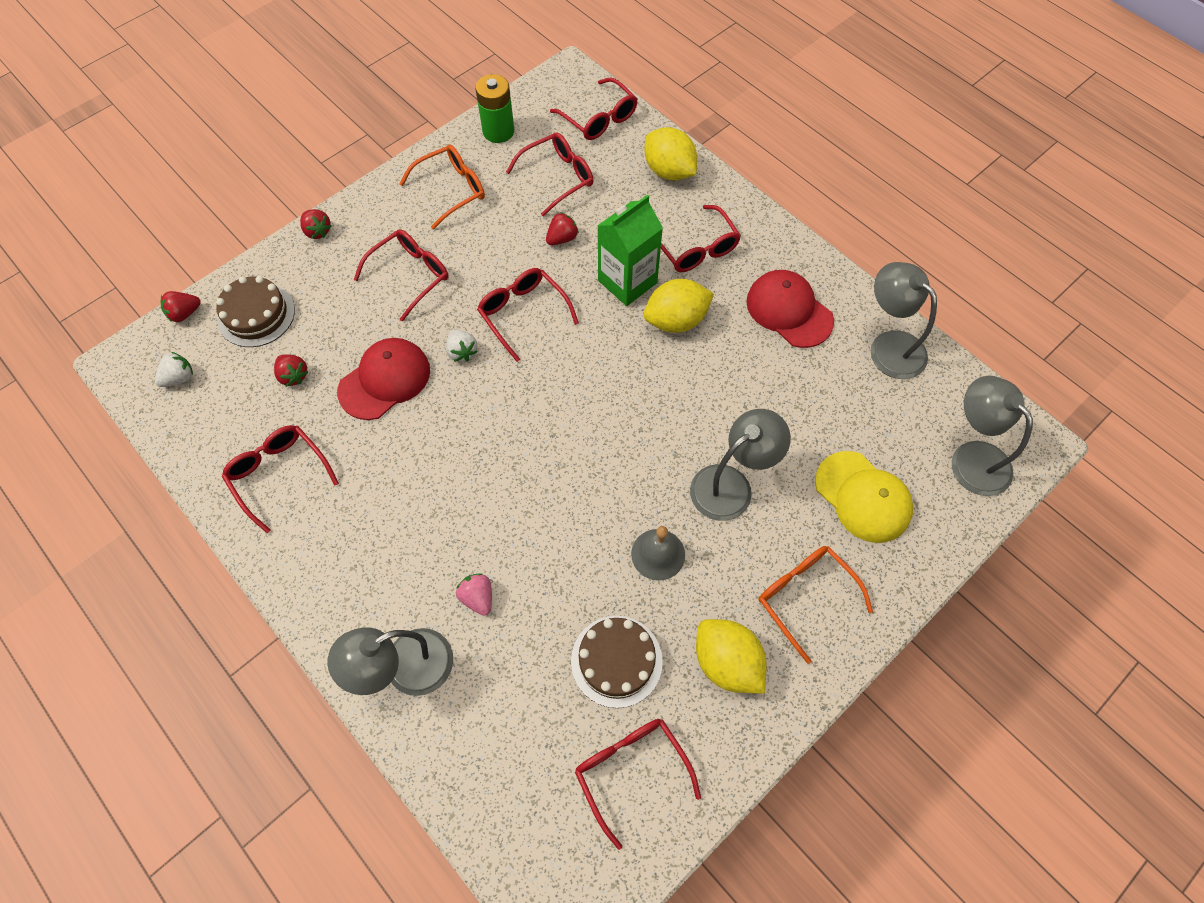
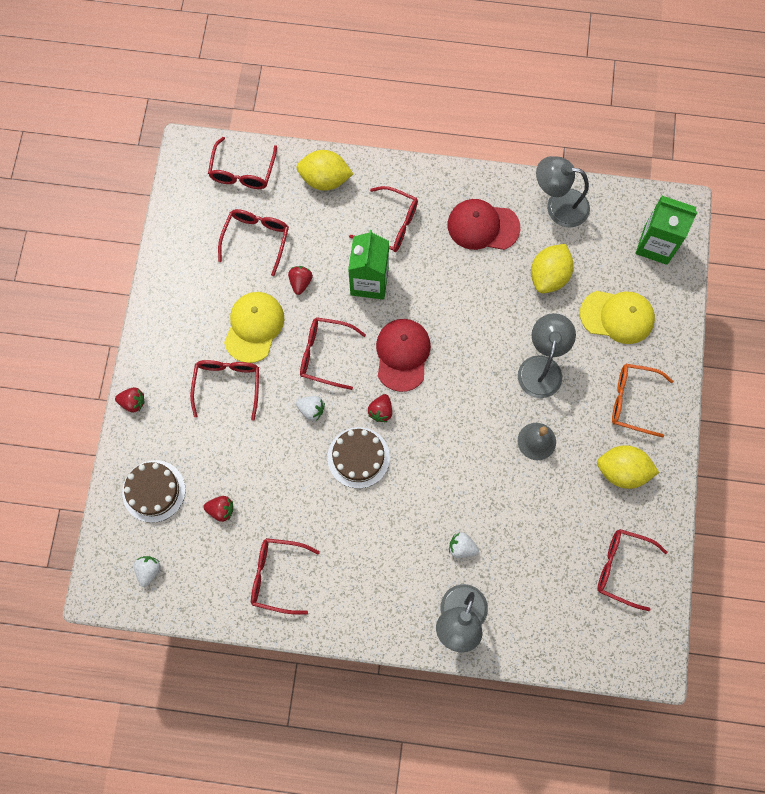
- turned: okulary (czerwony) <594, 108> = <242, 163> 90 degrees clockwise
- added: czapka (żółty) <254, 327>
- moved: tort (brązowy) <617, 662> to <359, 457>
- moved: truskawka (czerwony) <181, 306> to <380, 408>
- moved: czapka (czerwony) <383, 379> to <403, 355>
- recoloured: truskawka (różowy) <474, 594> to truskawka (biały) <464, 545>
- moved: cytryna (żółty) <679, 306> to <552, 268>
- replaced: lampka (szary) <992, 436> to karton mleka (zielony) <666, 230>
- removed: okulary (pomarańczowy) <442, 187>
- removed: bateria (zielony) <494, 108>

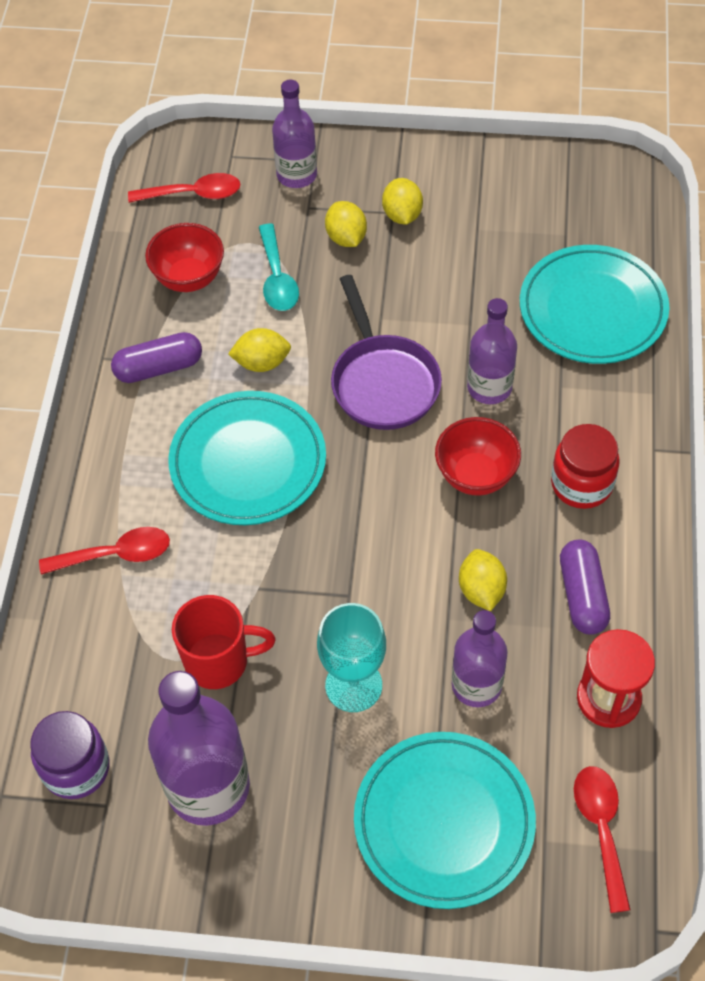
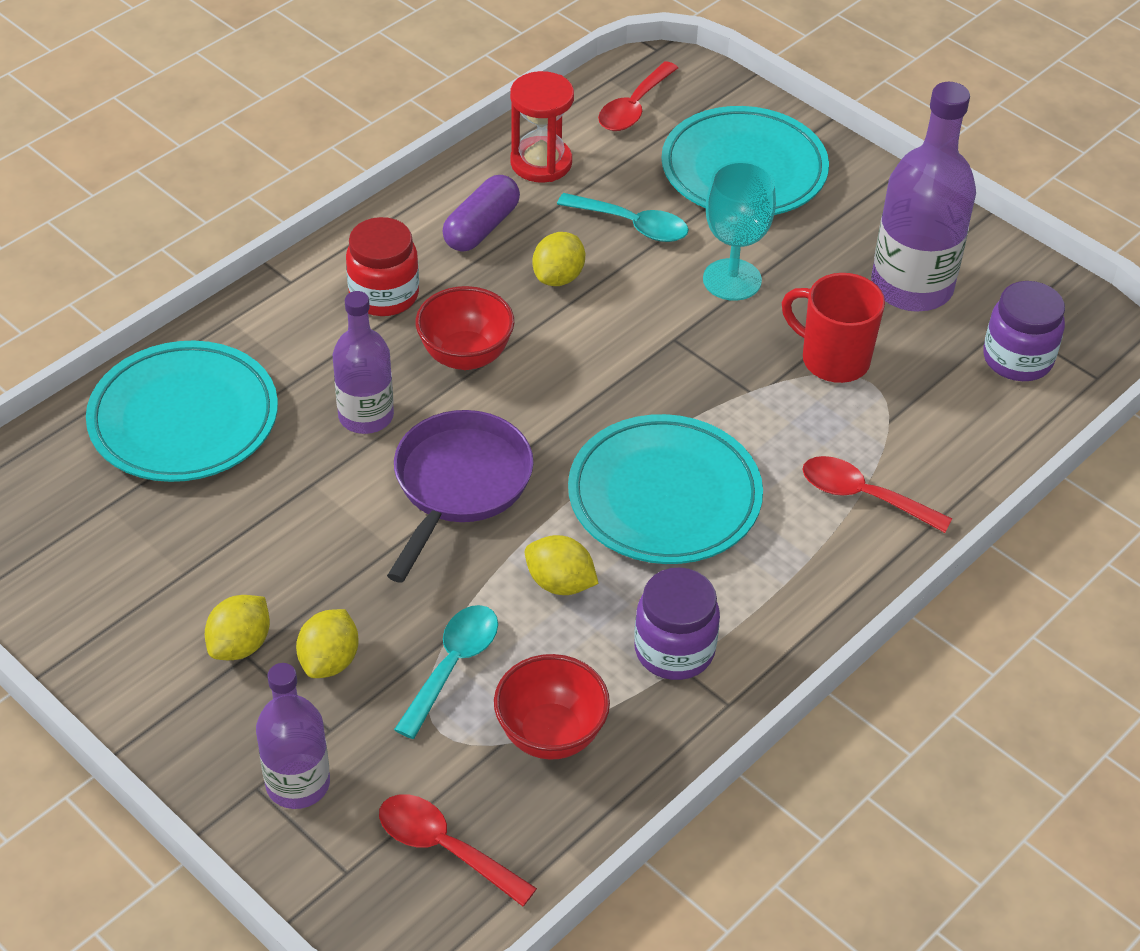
- replaced: butelka (fioletowy) <480, 658> to łyżka (turkusowy) <623, 217>
- replaced: kapsułka (fioletowy) <156, 357> to słoik (fioletowy) <677, 623>

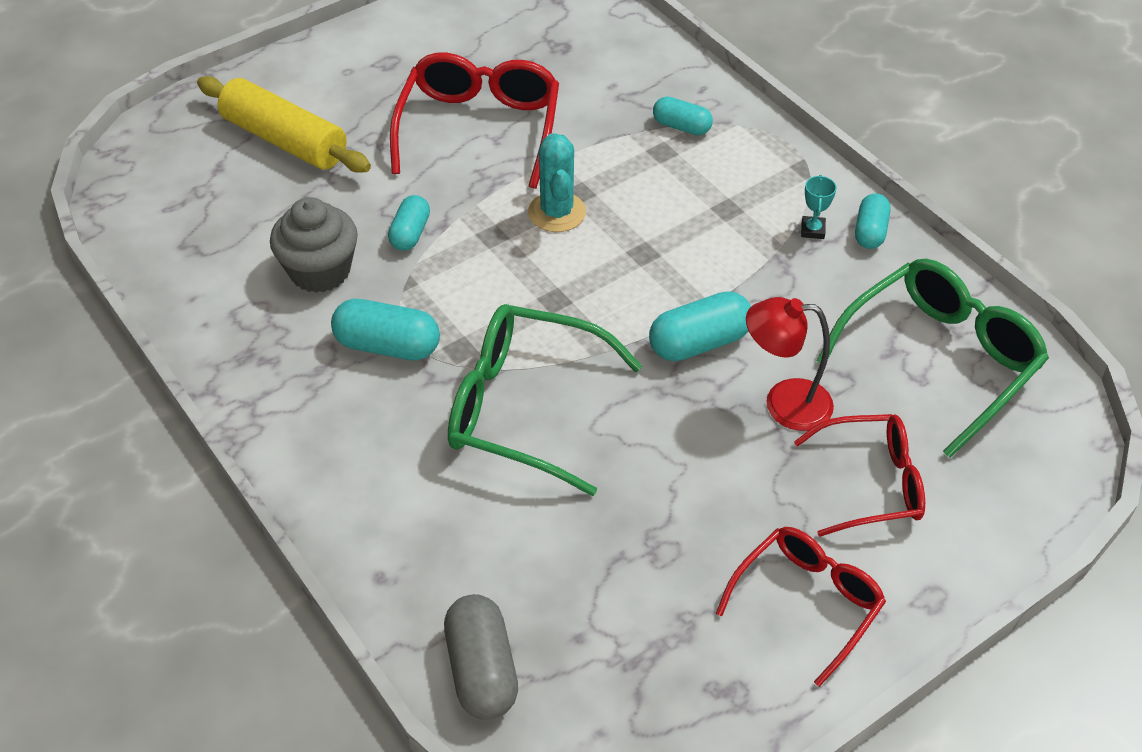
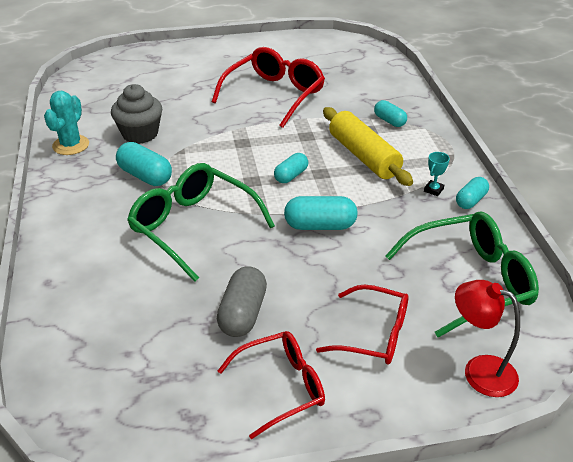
- moved: kaktus (turkusowy) <557, 183> to <66, 123>
- moved: kapsułka (szary) <481, 657> to <242, 301>
- moved: kapsułka (turkusowy) <409, 223> to <291, 168>
- moved: wałek do ciasta (żółty) <284, 124> to <368, 146>
- moved: lampka (czerwony) <790, 364> to <487, 338>

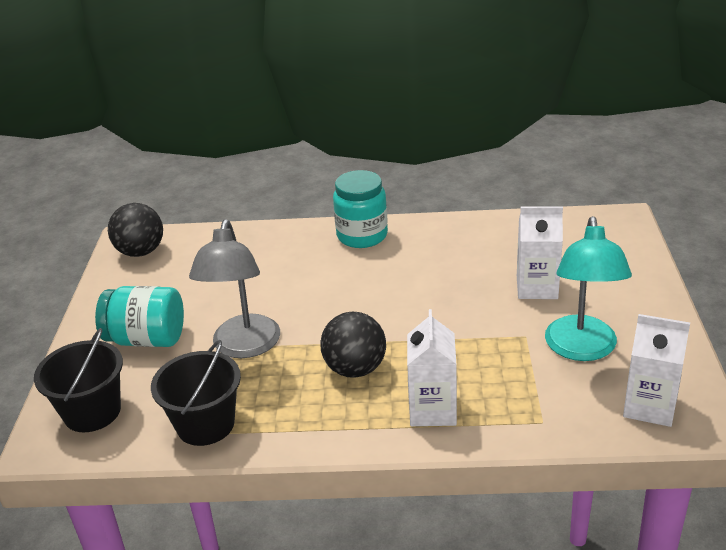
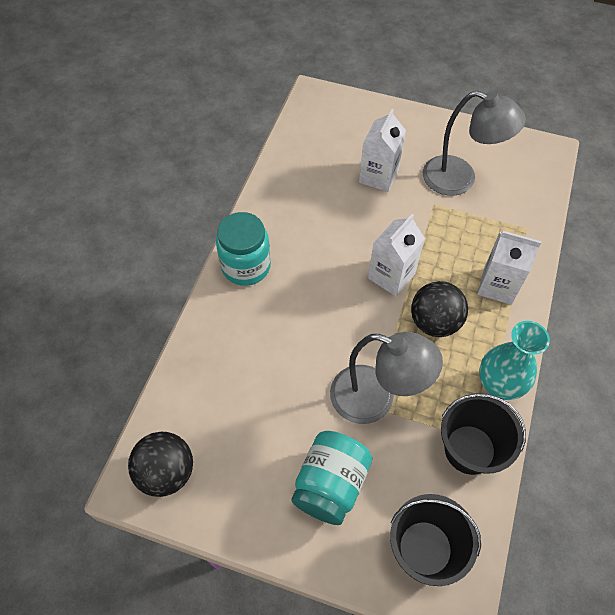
- moved: karton mleka (biały) <656, 370> to <396, 255>
- recoloured: lampka (turkusowy) <588, 288> to lampka (szary) <474, 143>
- added: wazon (turkusowy) <514, 360>

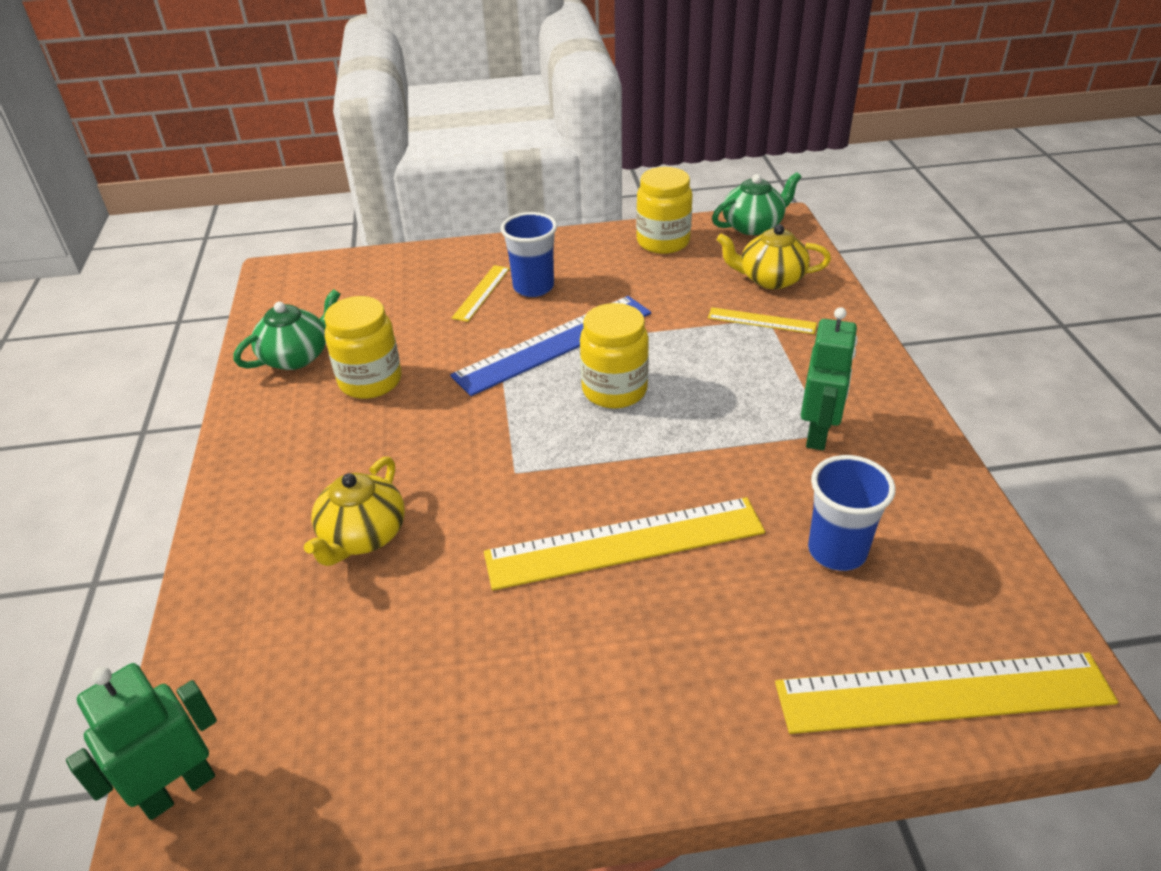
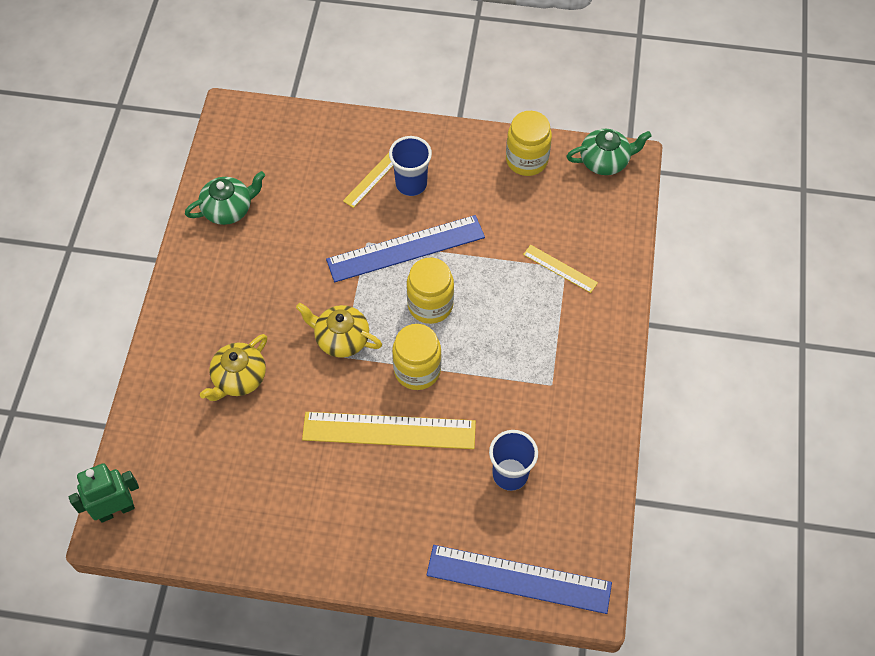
- moved: imbryk (żółty) <774, 256> to <339, 330>
- moved: słoik (żółty) <362, 347> to <417, 357>
- recoloured: linijka (żółty) <946, 693> to linijka (niebieski) <519, 579>
- removed: robot (zielony) <829, 378>

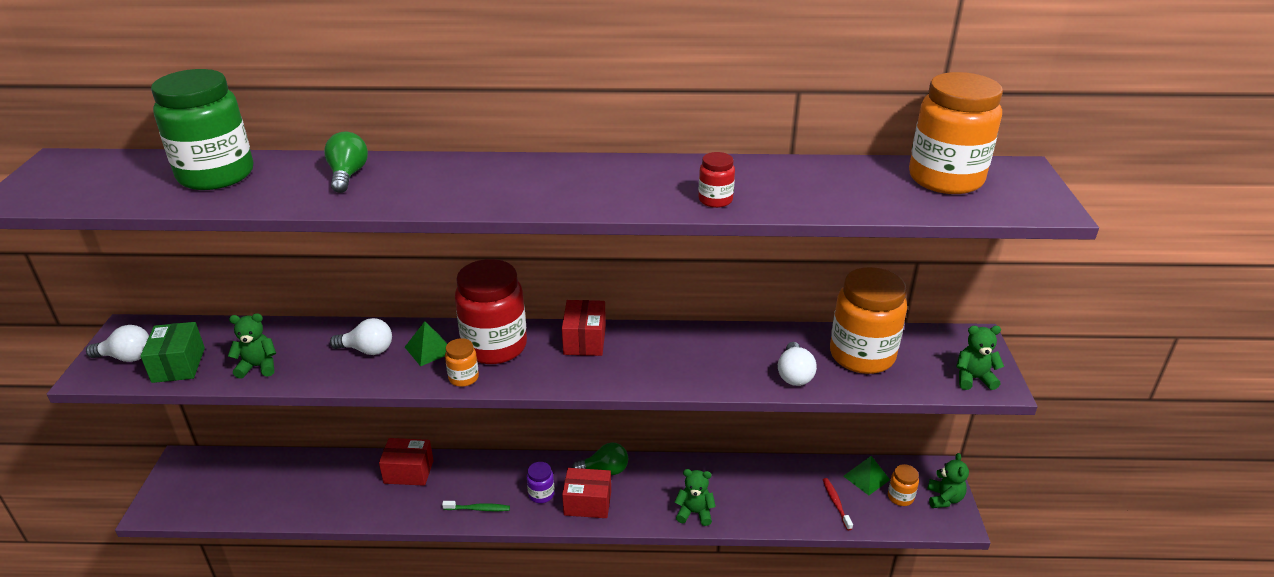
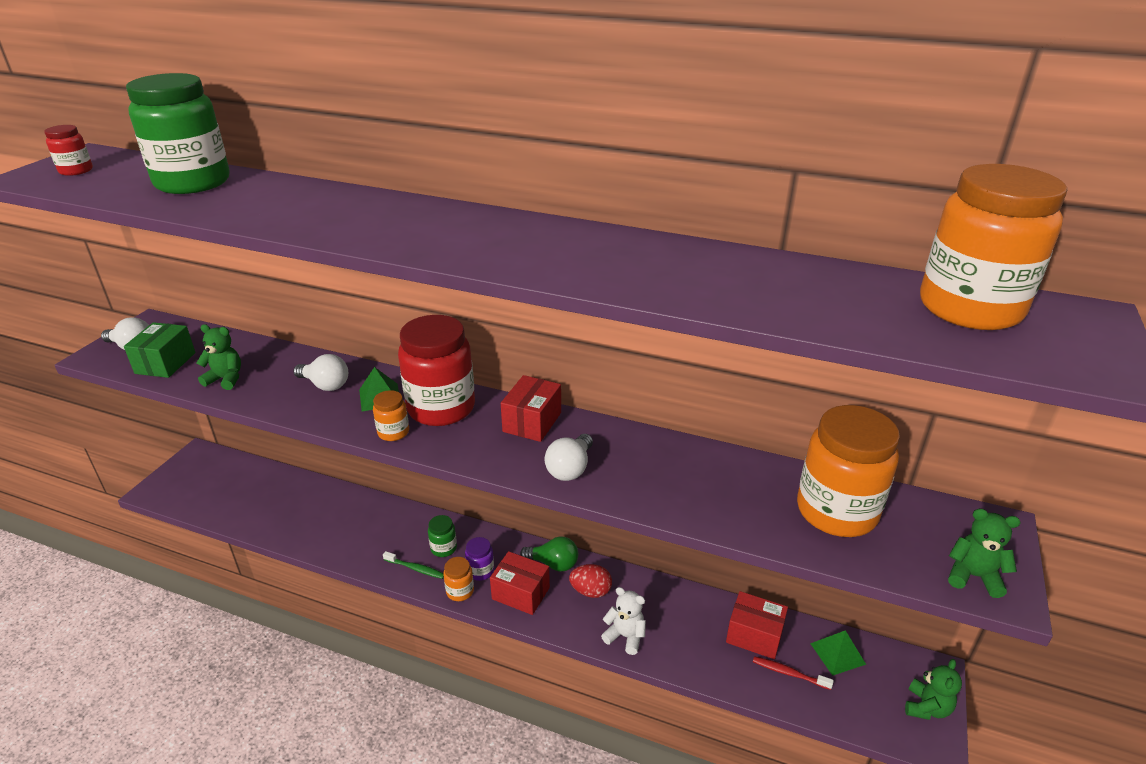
- moved: słoik (czerwony) <716, 180> to <68, 150>
- added: słoik (zielony) <442, 536>
- moved: słoik (pomarańczowy) <903, 485> to <458, 579>
- moved: żarówka (biały) <797, 364> to <569, 457>
- added: jajko (czerwony) <590, 581>
- recoloured: miś (zielony) <695, 497> to miś (biały) <623, 621>
- moved: pudełko (czerwony) <406, 462> to <757, 625>
- turned: szczoteczka do zębów (czerwony) <838, 504> = <793, 673> 75 degrees counterclockwise
- removed: żarówka (zielony) <346, 162>

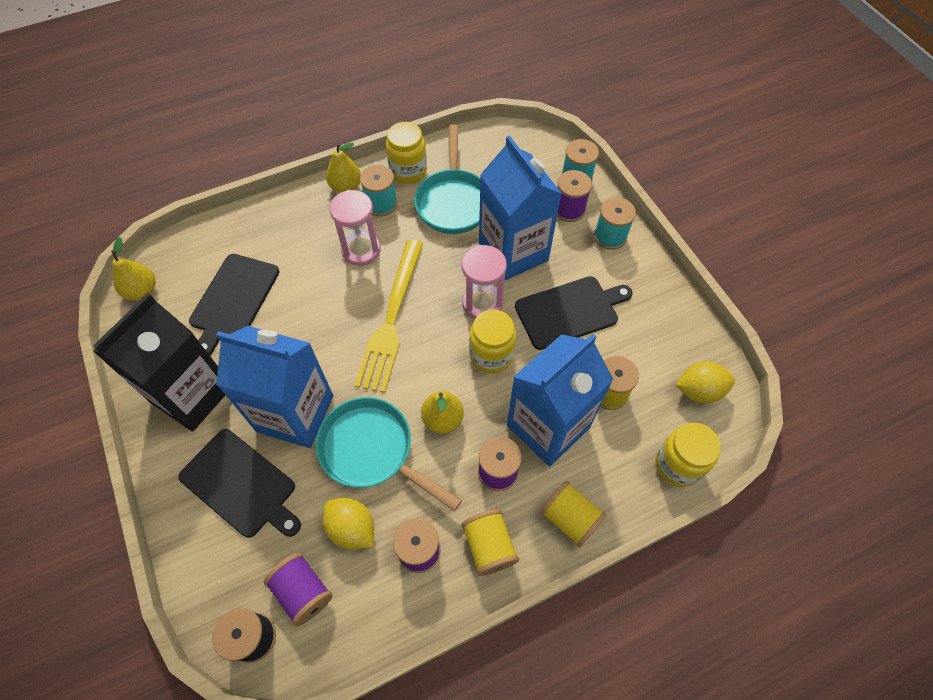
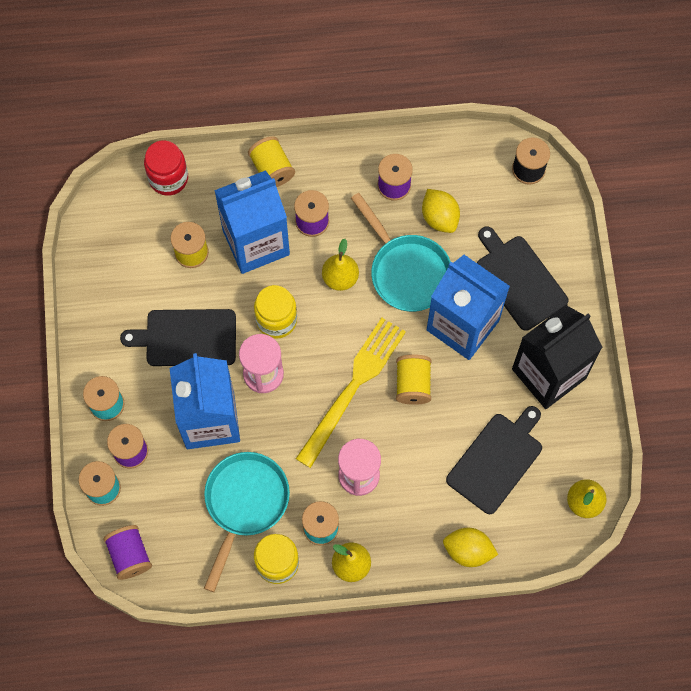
- moved: szpulka (fioletowy) <298, 590> to <127, 552>
- recoloured: słoik (żółty) <688, 455> to słoik (czerwony) <166, 168>
- moved: szpulka (żółty) <490, 542> to <414, 379>
- moved: cytryna (żółty) <705, 382> to <470, 547>

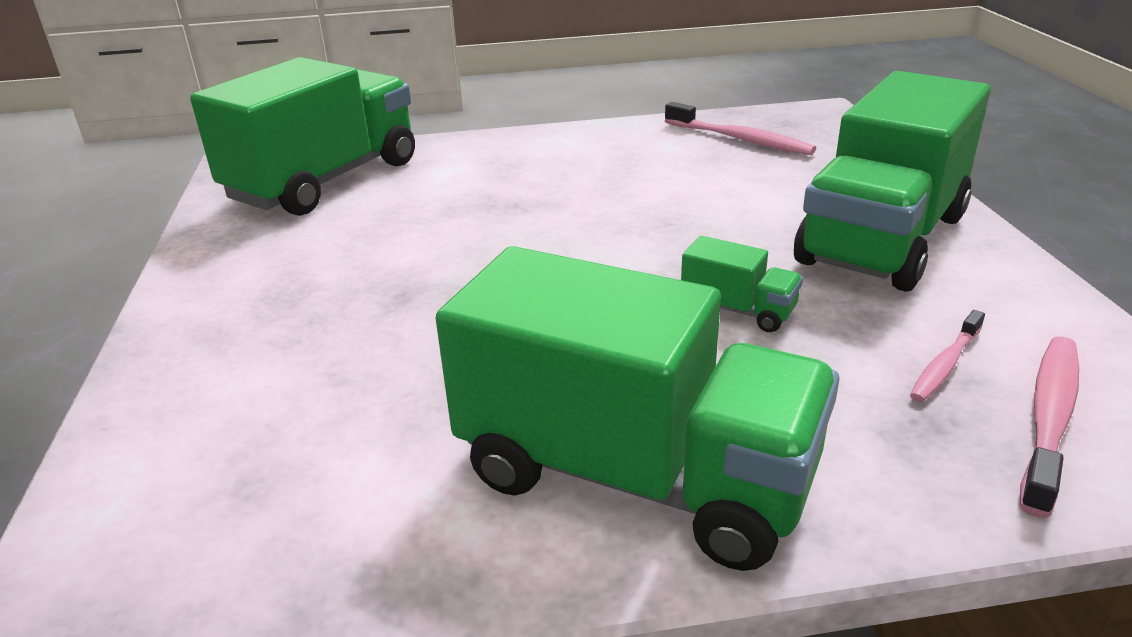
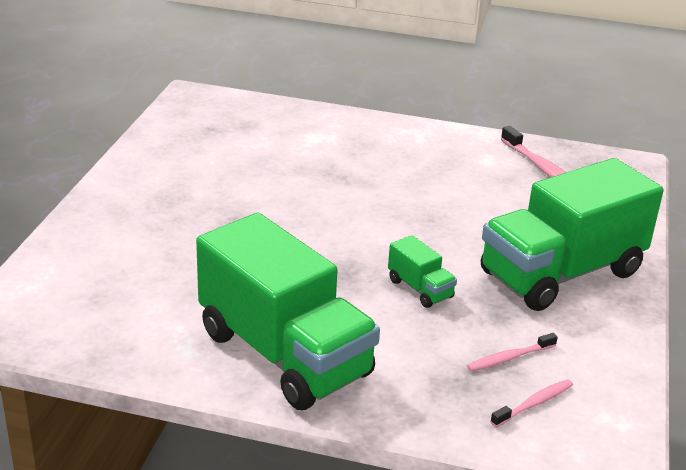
- resized: szczoteczka do zębów (różowy) <1049, 427> = <531, 403> x0.61
- removed: ciężarówka (zielony) <302, 136>

